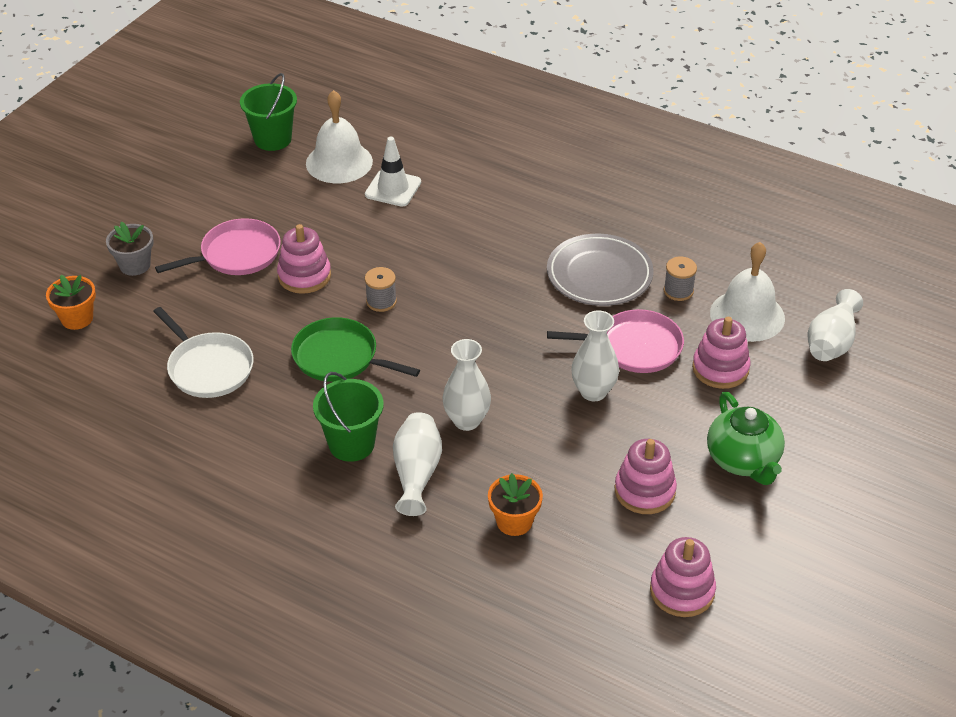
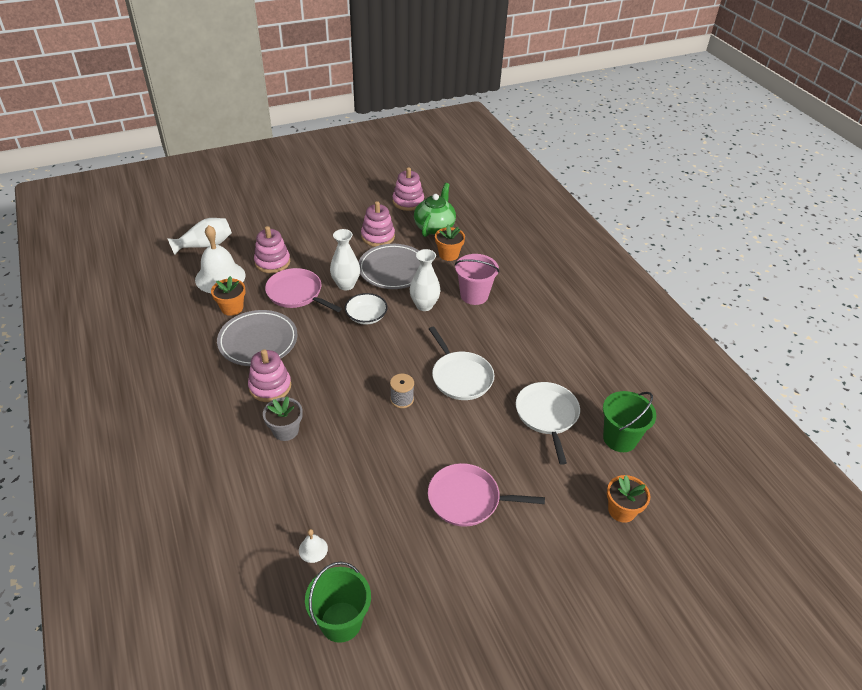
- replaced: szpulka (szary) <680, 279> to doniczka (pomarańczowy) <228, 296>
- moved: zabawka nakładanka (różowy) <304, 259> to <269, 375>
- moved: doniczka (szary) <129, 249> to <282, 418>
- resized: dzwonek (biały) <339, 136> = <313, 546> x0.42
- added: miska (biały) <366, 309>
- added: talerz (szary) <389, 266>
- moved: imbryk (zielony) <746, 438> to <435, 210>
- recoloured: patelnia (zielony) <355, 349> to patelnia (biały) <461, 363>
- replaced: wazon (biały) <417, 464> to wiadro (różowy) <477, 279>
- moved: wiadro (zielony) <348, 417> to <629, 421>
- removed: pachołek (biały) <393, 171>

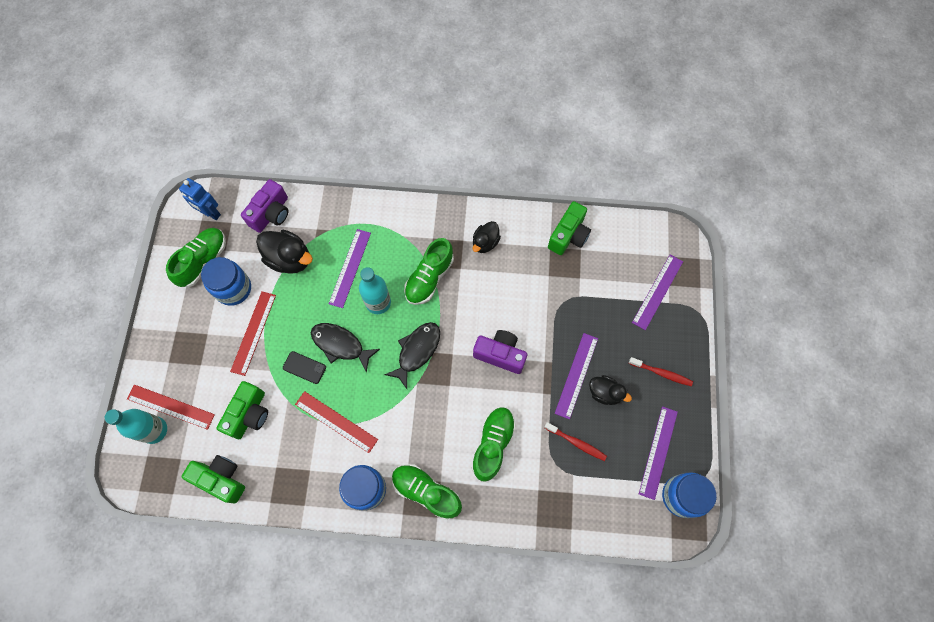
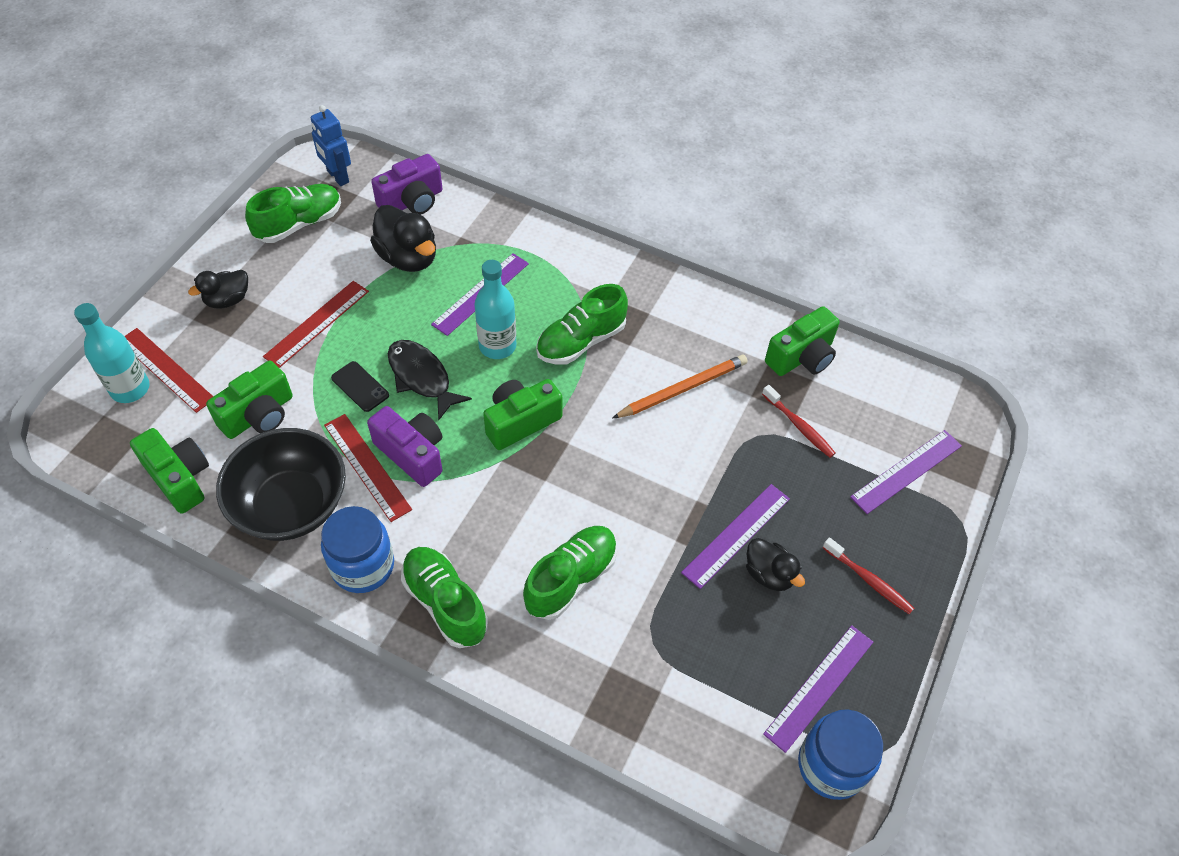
- moved: kaczka (czarny) <487, 237> to <218, 289>
- added: miska (czarny) <281, 484>
- moved: aparat fotograficzny (fioletowy) <500, 352> to <404, 446>
- replaced: ryba (czarny) <412, 355> to aparat fotograficzny (zielony) <523, 414>
- added: ołówek (pomarańczowy) <680, 386>
- moved: szczoteczka do zębów (czerwony) <575, 441> to <799, 421>
- removed: słoik (niebieski) <226, 281>

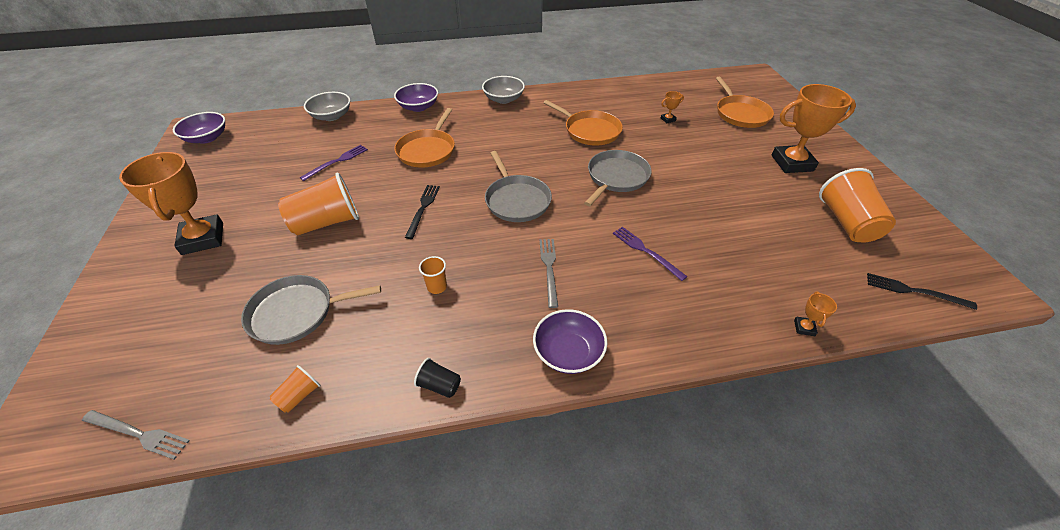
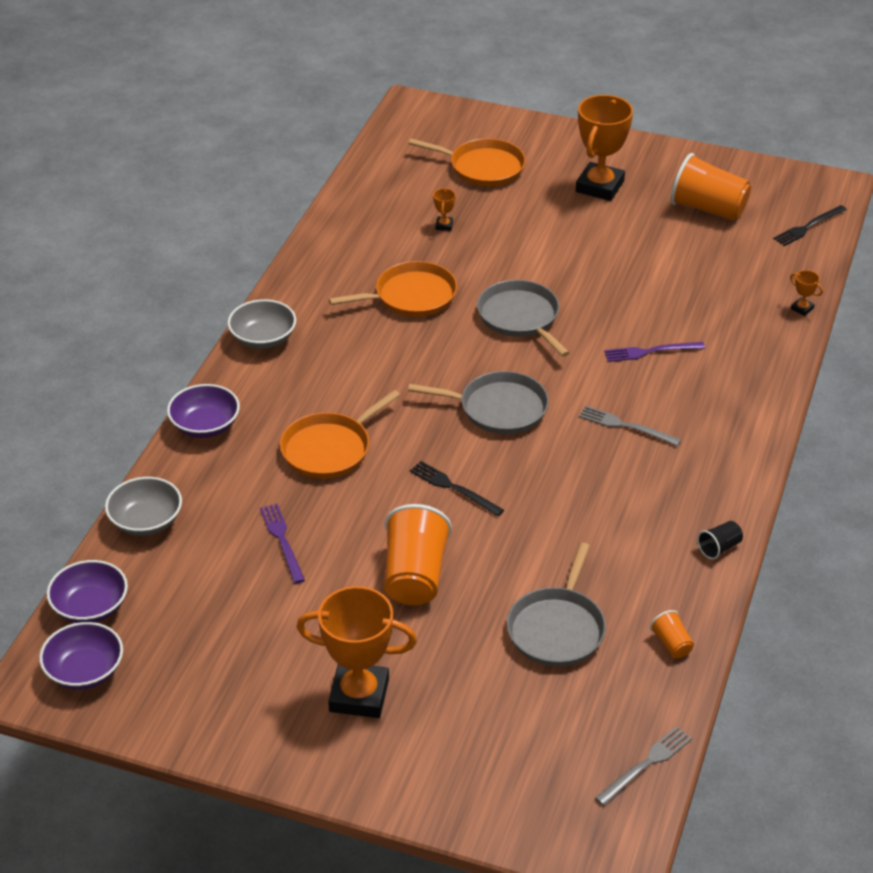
- moved: miska (fioletowy) <570, 341> to <87, 591>
- turned: patelnia (pomarańczowy) <424, 138> = <340, 434> 90 degrees clockwise
- removed: szklanka (pomarańczowy) <433, 275>

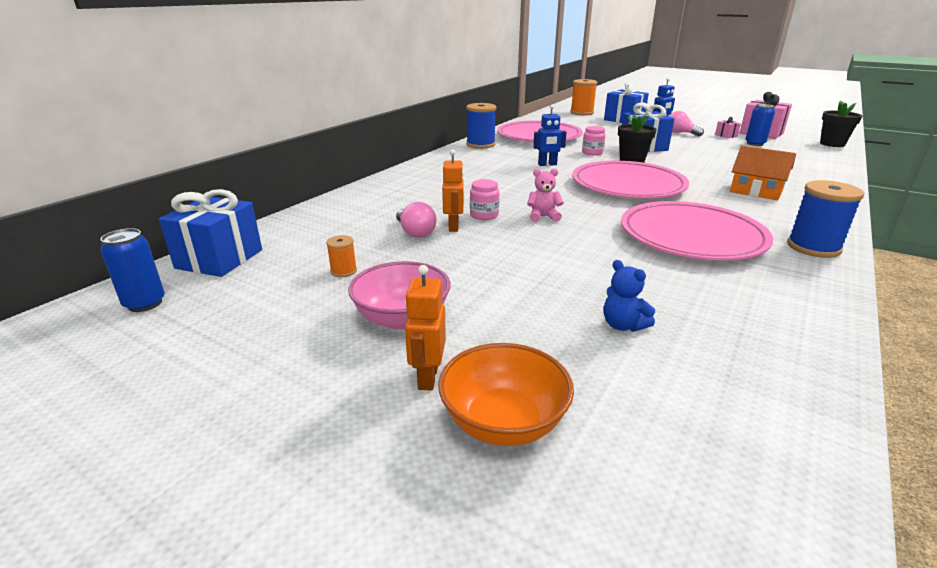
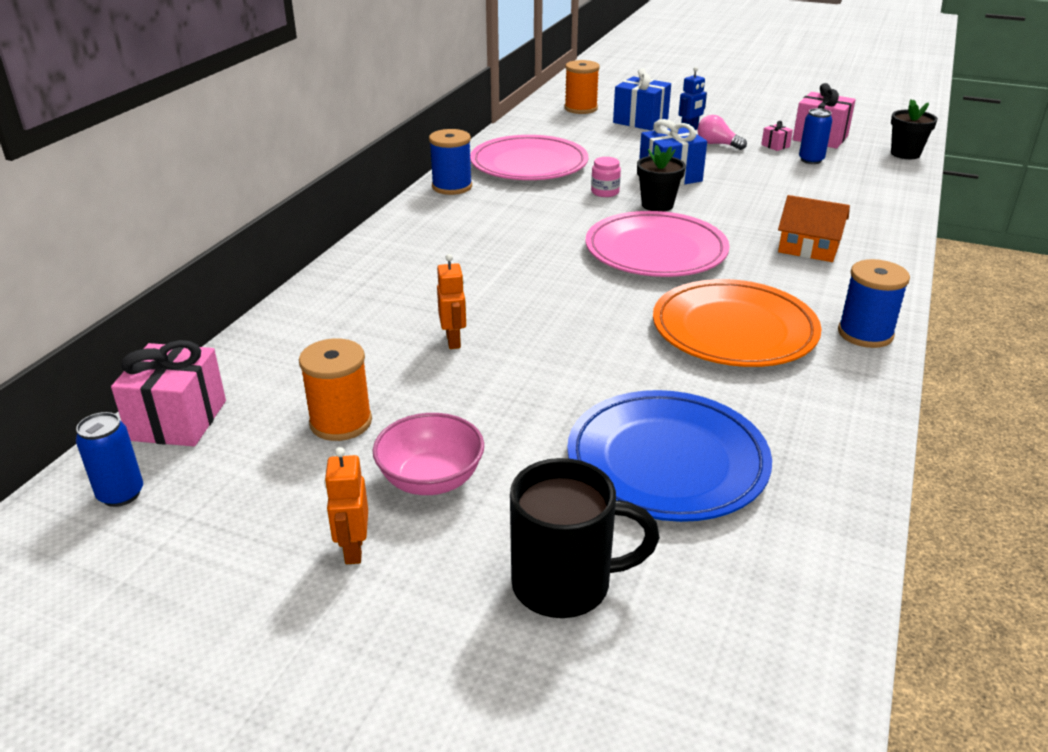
- recoloured: prezent (niebieski) <210, 233> to prezent (różowy) <168, 393>
- resized: szpulka (pomarańczowy) <341, 256> = <335, 389> x2.00
- moved: robot (pomarańczowy) <425, 328> to <346, 505>
- replaced: miska (pomarańczowy) <506, 394> to kubek (czarny) <585, 538>
- replaced: miś (niebieski) <629, 296> to talerz (niebieski) <669, 456>
- recoloured: talerz (różowy) <697, 230> to talerz (pomarańczowy) <737, 323>
- removed: żarówka (różowy) <416, 220>
- removed: słoik (różowy) <484, 199>
- removed: miś (różowy) <545, 195>
- removed: robot (niebieski) <550, 135>

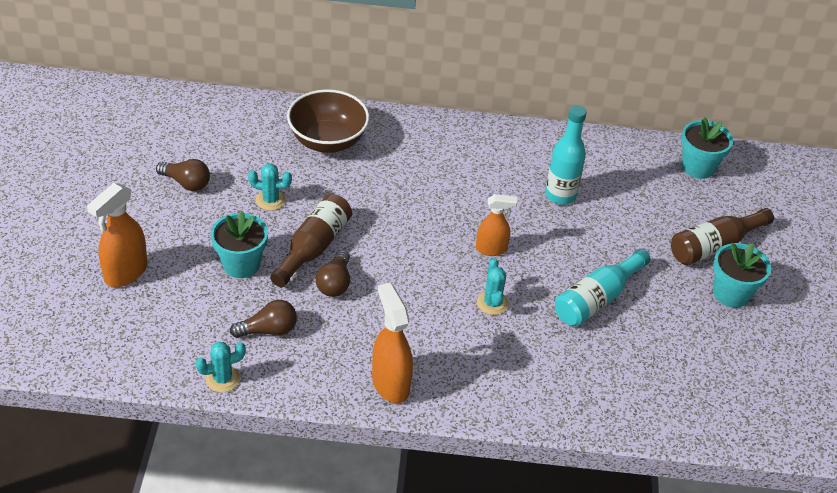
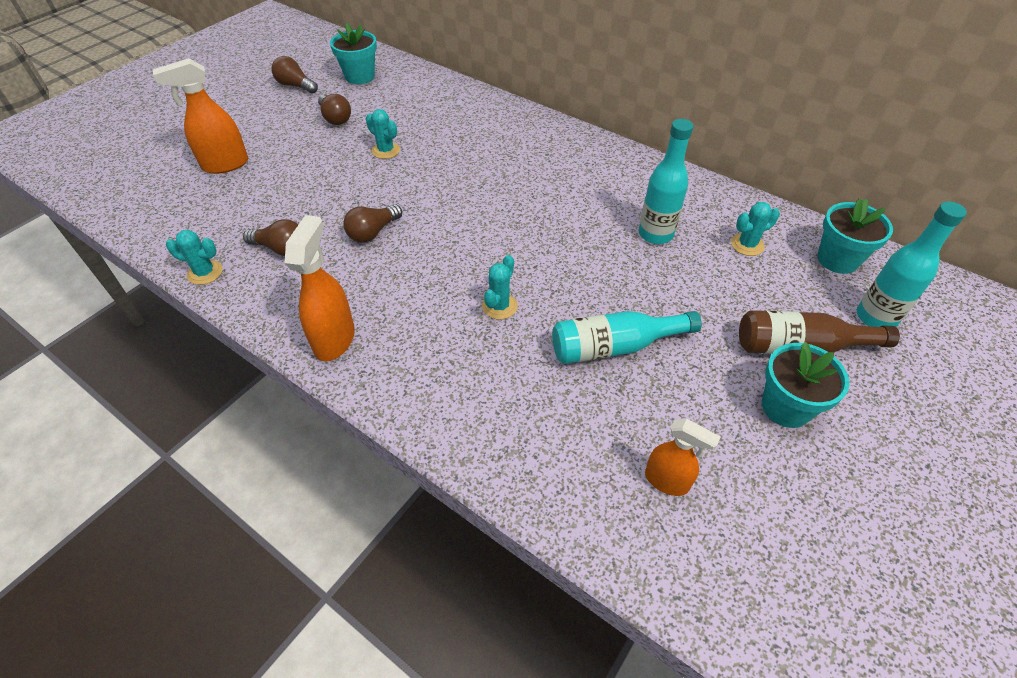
- added: żarówka (brązowy) <294, 75>
- moved: doniczka (turkusowy) <239, 244> to <353, 53>
- moved: spryskiwacz (pomarańczowy) <497, 225> to <683, 457>
- added: kaktus (turkusowy) <755, 229>
- added: butelka (turkusowy) <912, 264>
- removed: butelka (brązowy) <311, 240>
- removed: miska (brązowy) <328, 121>

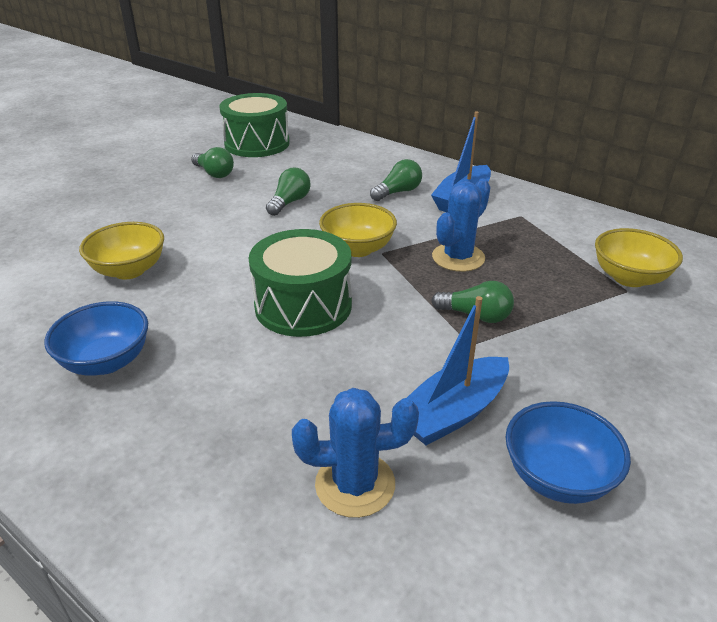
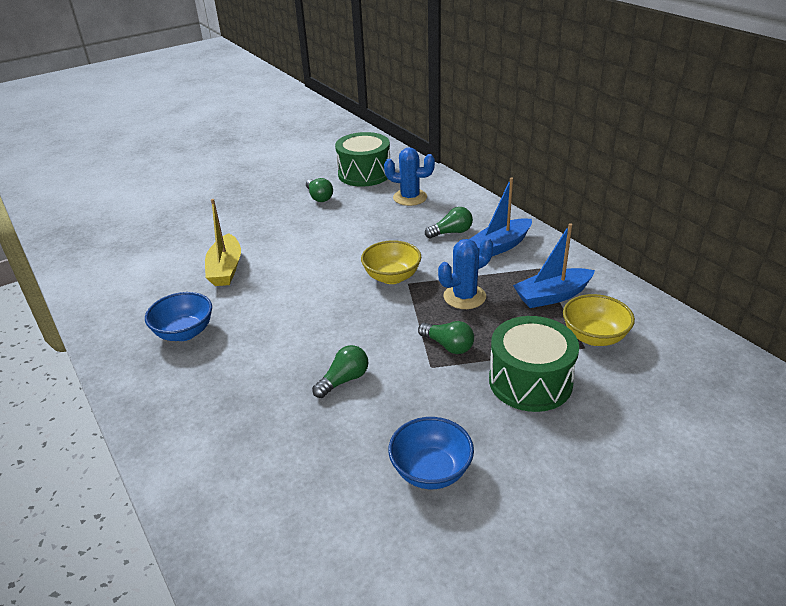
- replaced: miska (żółty) <121, 250> to łódka (żółty) <223, 242>
- moved: żarówka (zielony) <288, 192> to <340, 371>
- moved: kaktus (niebieski) <355, 453> to <409, 176>
- moved: bęben (zielony) <300, 283> to <534, 364>
- moved: łódka (niebieski) <458, 370> to <554, 265>

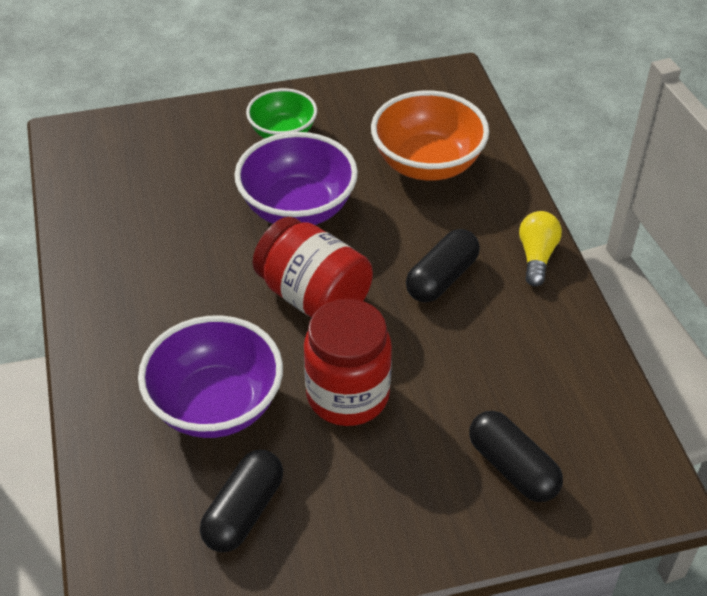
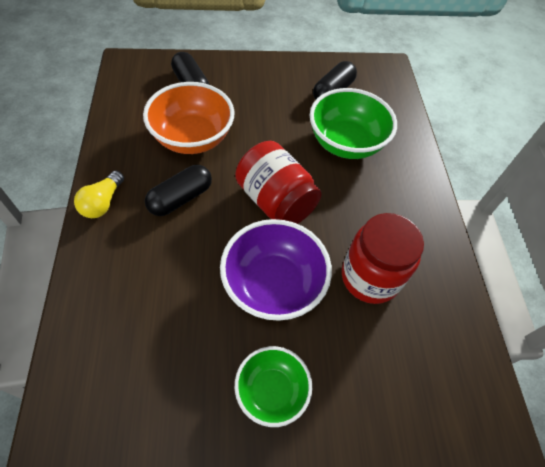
- moved: miska (pomarańczowy) <430, 136> to <188, 118>
- recoloured: miska (fioletowy) <210, 376> to miska (zielony) <353, 123>
- moved: słoik (czerwony) <348, 362> to <383, 258>

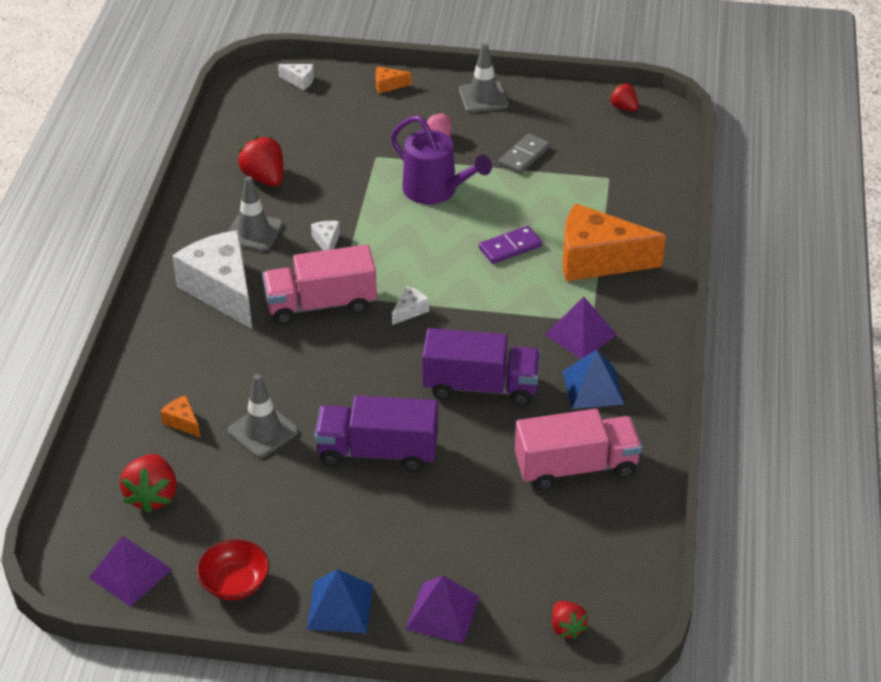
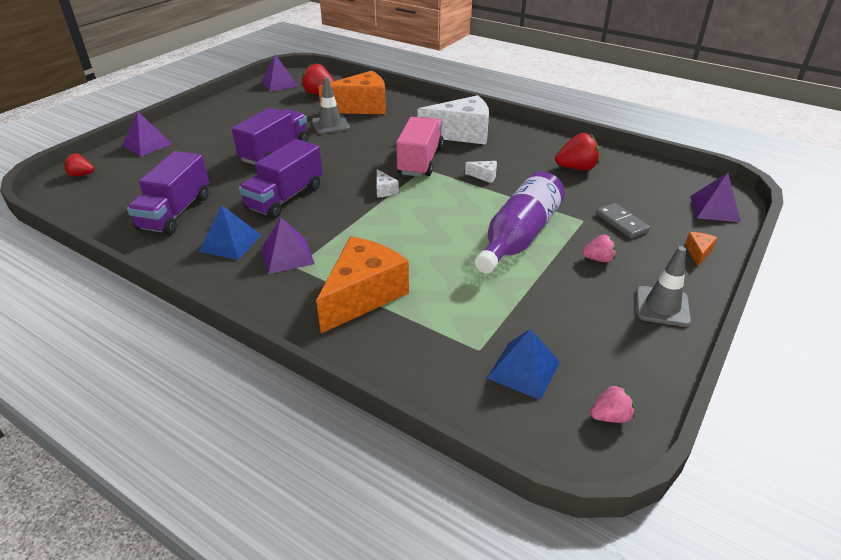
- recoloured: ciężarówka (różowy) <578, 450> to ciężarówka (fioletowy) <168, 193>
- resized: ser (pomarańczowy) <180, 416> = <352, 92> x2.48
- replaced: konewka (fioletowy) <441, 159> to butelka (fioletowy) <520, 222>
- moved: piramida (niebieski) <340, 601> to <523, 364>
- recoloured: truskawka (czerwony) <623, 97> to truskawka (różowy) <612, 403>
- moved: kostka domina (szary) <524, 153> to <623, 220>
- replaced: ser (biały) <296, 77> to piramida (fioletowy) <715, 197>
- removed: miska (czerwony) <233, 569>
- removed: pachołek (szary) <255, 213>
- removed: kostka domina (fioletowy) <510, 245>

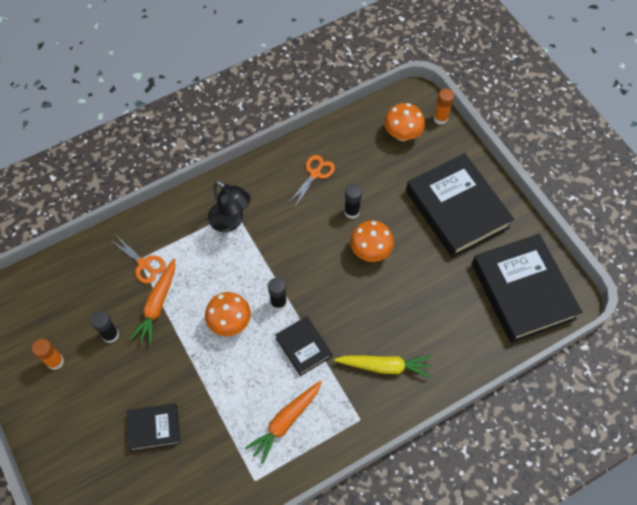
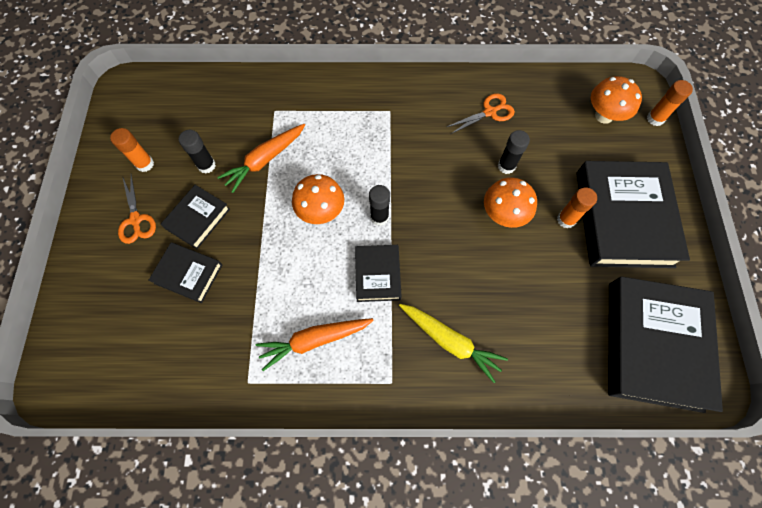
- moved: nożyczki (pomarańczowy) <138, 259> to <137, 209>
- added: książka (czarny) <195, 217>
- added: klej w sztyfcie (pomarańczowy) <577, 208>
- removed: lampka (czarny) <229, 206>

